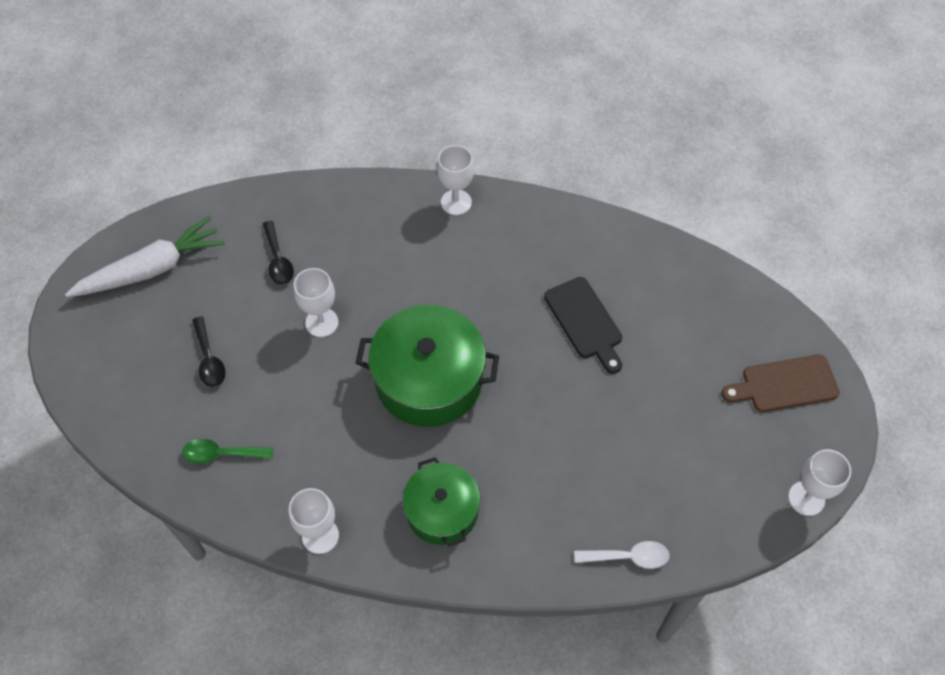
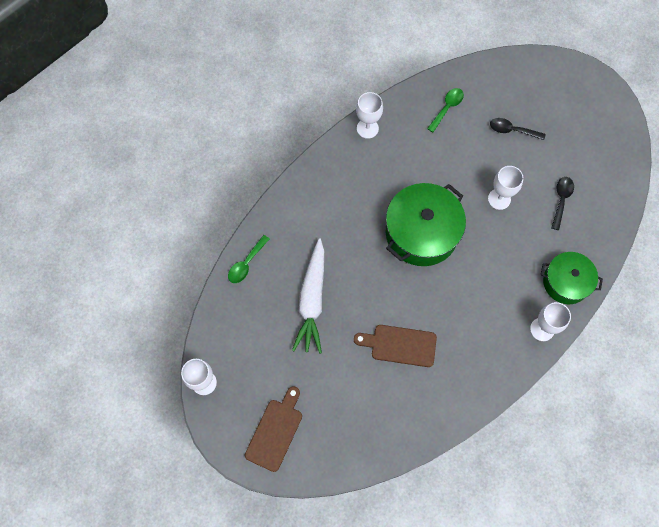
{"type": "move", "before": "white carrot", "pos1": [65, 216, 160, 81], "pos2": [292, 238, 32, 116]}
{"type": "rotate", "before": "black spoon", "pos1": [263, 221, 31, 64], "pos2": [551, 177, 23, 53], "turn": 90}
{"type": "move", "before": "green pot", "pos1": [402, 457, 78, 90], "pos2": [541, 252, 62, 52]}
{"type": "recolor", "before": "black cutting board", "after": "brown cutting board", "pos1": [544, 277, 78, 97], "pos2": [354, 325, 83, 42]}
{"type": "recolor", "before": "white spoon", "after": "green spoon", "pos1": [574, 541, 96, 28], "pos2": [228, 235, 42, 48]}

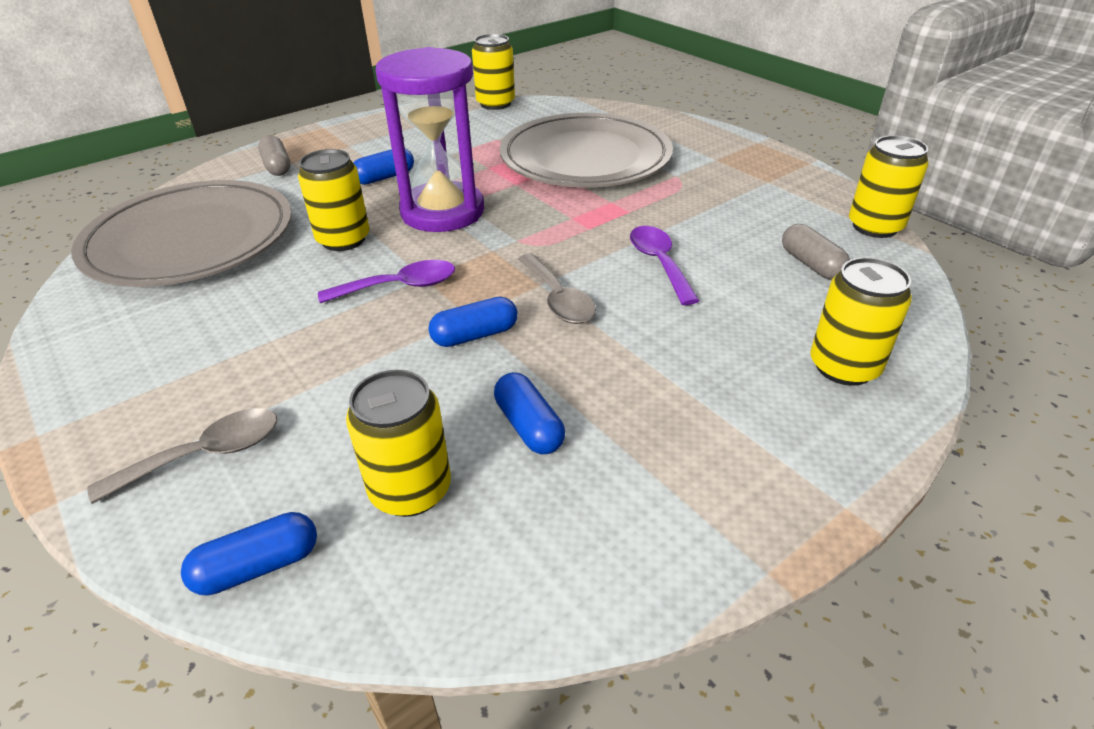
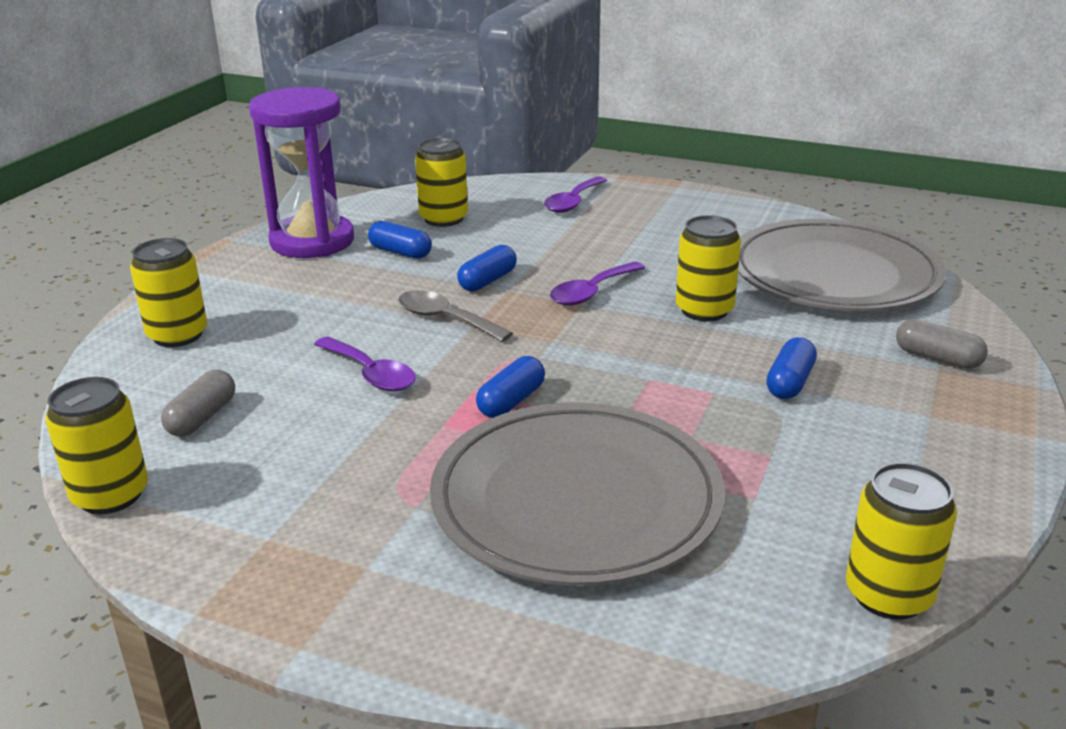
{"type": "recolor", "before": "grey spoon", "after": "purple spoon", "pos1": [87, 408, 190, 96], "pos2": [544, 176, 63, 37]}
{"type": "move", "before": "blue capsule", "pos1": [181, 512, 136, 84], "pos2": [476, 356, 69, 62]}
{"type": "move", "before": "purple hourglass", "pos1": [376, 47, 108, 185], "pos2": [249, 87, 105, 171]}
{"type": "rotate", "before": "grey capsule", "pos1": [782, 224, 68, 55], "pos2": [161, 370, 74, 67], "turn": 75}

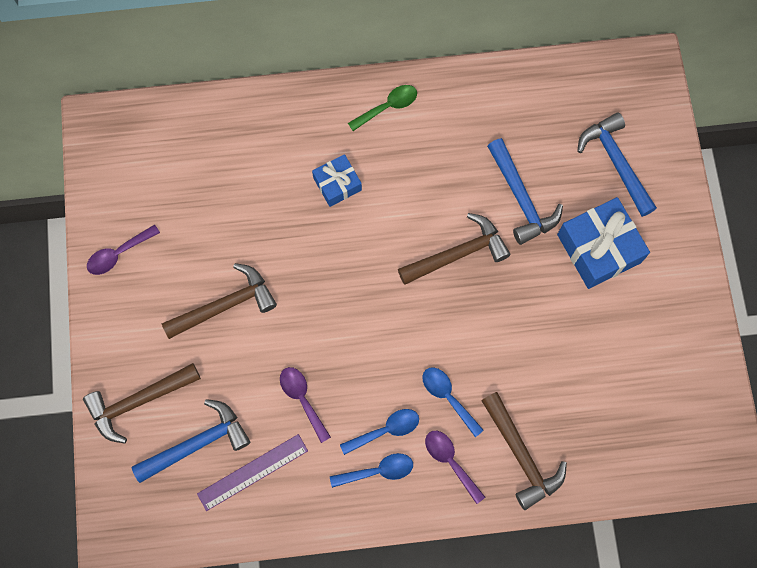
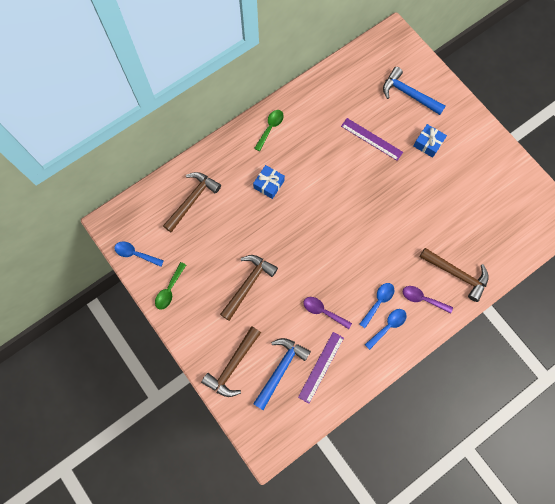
{"type": "recolor", "before": "purple spoon", "after": "green spoon", "pos1": [87, 224, 73, 51], "pos2": [155, 262, 31, 48]}
{"type": "move", "before": "brown hammer", "pos1": [398, 213, 113, 72], "pos2": [163, 172, 58, 61]}
{"type": "move", "before": "blue spoon", "pos1": [422, 367, 62, 70], "pos2": [114, 242, 50, 25]}
{"type": "replace", "before": "blue hammer", "after": "purple ruler", "pos1": [487, 138, 76, 107], "pos2": [341, 118, 62, 43]}
{"type": "resize", "before": "blue gift", "pos1": [557, 197, 93, 92], "pos2": [413, 124, 34, 34], "scale": 0.58}

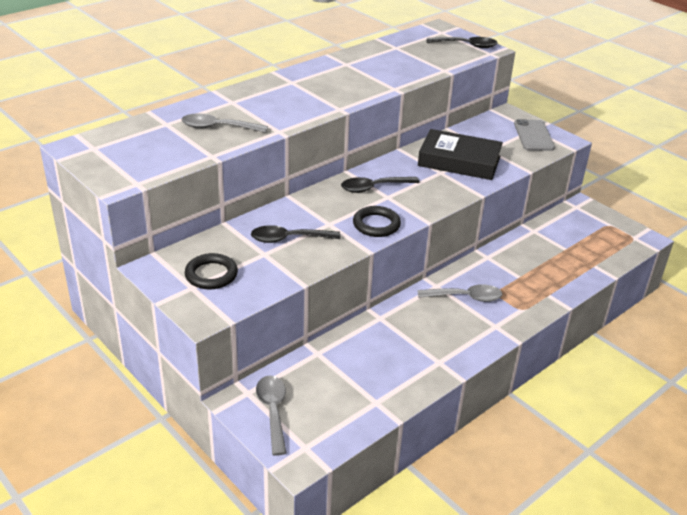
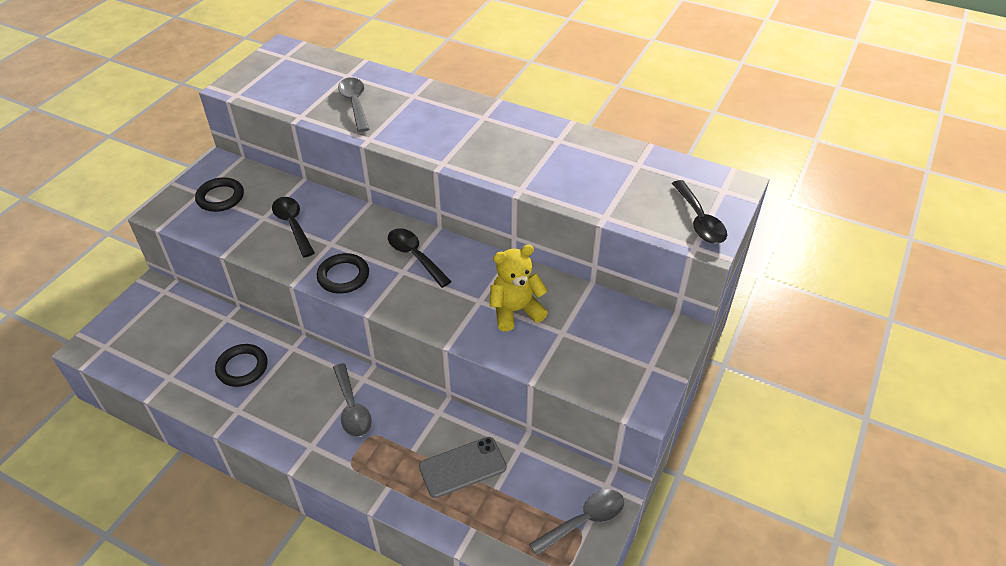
{"type": "move", "before": "grey spoon", "pos1": [256, 376, 30, 80], "pos2": [529, 489, 95, 67]}
{"type": "replace", "before": "black book", "after": "yellow teddy bear", "pos1": [418, 129, 85, 51], "pos2": [490, 244, 58, 88]}
{"type": "move", "before": "grey phone", "pos1": [514, 119, 41, 32], "pos2": [419, 437, 88, 61]}
{"type": "insert", "after": "black ring", "pos2": [215, 344, 52, 43]}

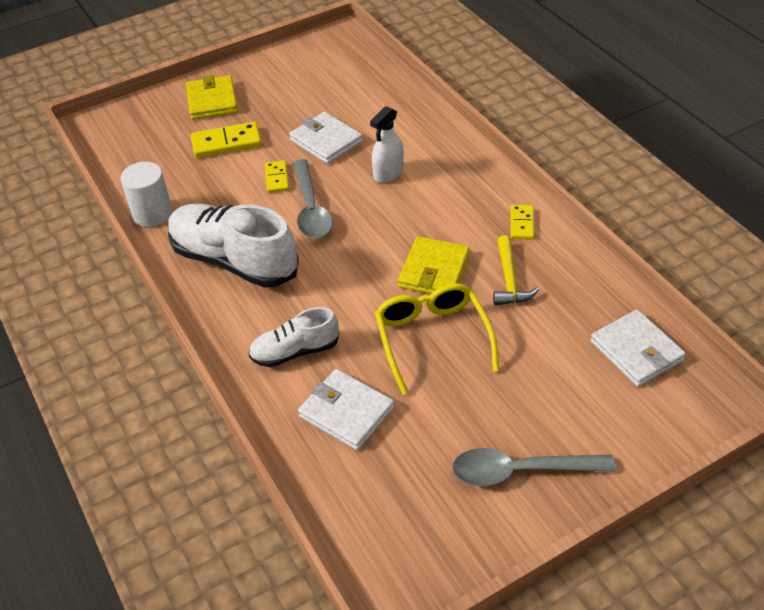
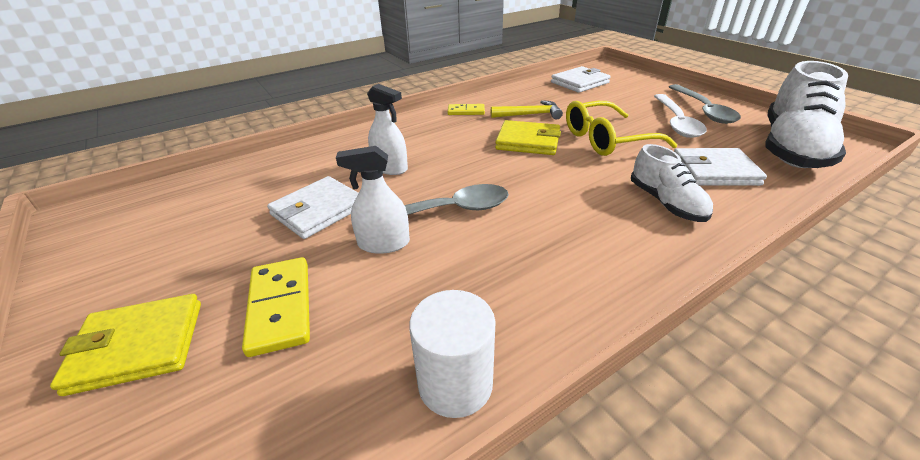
{"type": "move", "before": "white shoe", "pos1": [168, 204, 131, 84], "pos2": [765, 61, 83, 107]}
{"type": "replace", "before": "yellow domino", "after": "white spray bottle", "pos1": [265, 160, 24, 33], "pos2": [336, 146, 74, 108]}
{"type": "rotate", "before": "white wallet", "pos1": [298, 369, 97, 81], "pos2": [674, 148, 93, 38], "turn": 60}
{"type": "insert", "after": "white spoon", "pos2": [654, 94, 53, 44]}

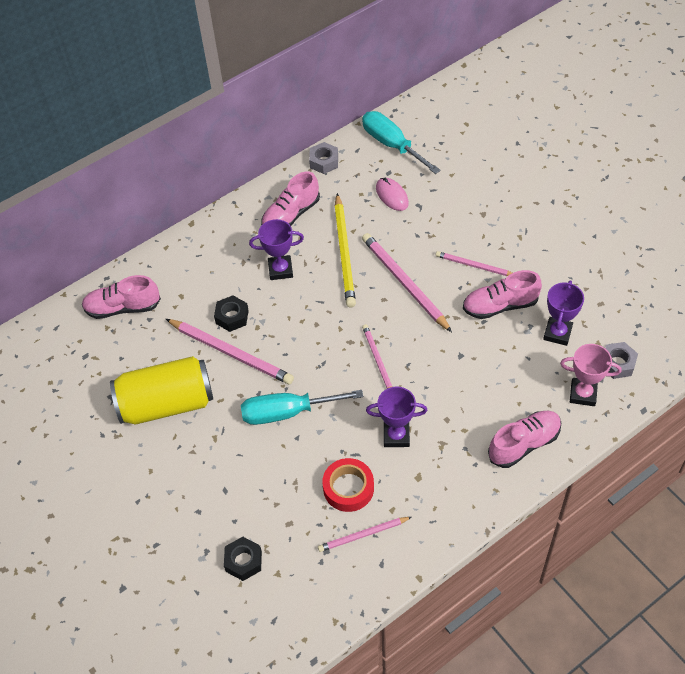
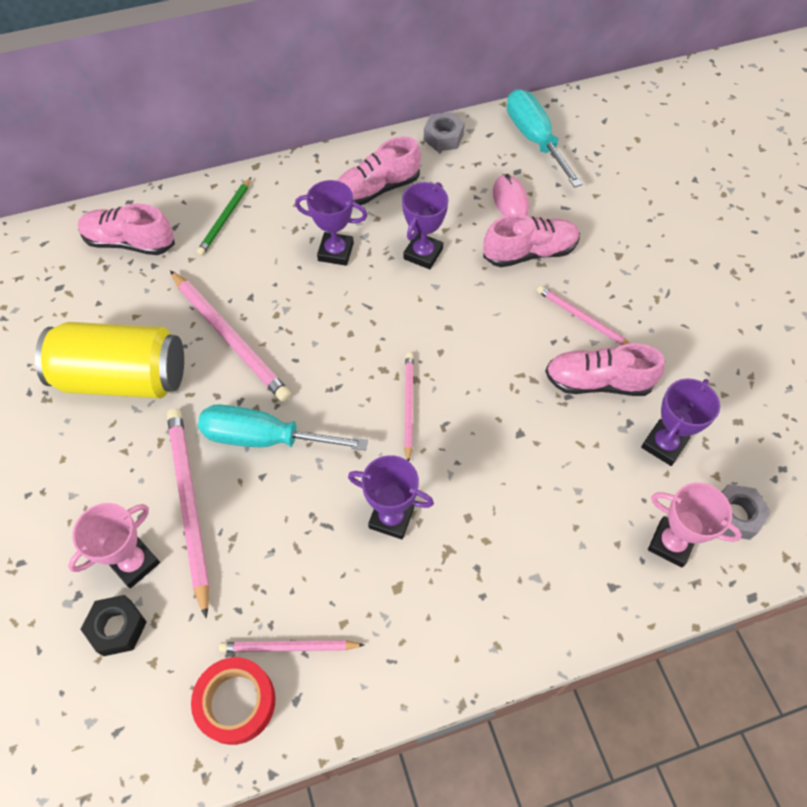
{"type": "delete", "before": "black nut", "pos1": [214, 295, 35, 37]}
{"type": "move", "before": "red tape", "pos1": [322, 458, 52, 54], "pos2": [191, 657, 85, 88]}
{"type": "replace", "before": "yellow pencil", "after": "purple trophy", "pos1": [334, 193, 22, 115], "pos2": [402, 182, 47, 87]}
{"type": "move", "before": "pink pencil", "pos1": [362, 233, 90, 99], "pos2": [167, 408, 42, 210]}
{"type": "move", "before": "pink shoe", "pos1": [488, 411, 73, 57], "pos2": [483, 214, 97, 53]}
{"type": "insert", "after": "pink trophy", "pos2": [68, 503, 92, 85]}
{"type": "insert", "after": "green pencil", "pos2": [197, 177, 54, 78]}

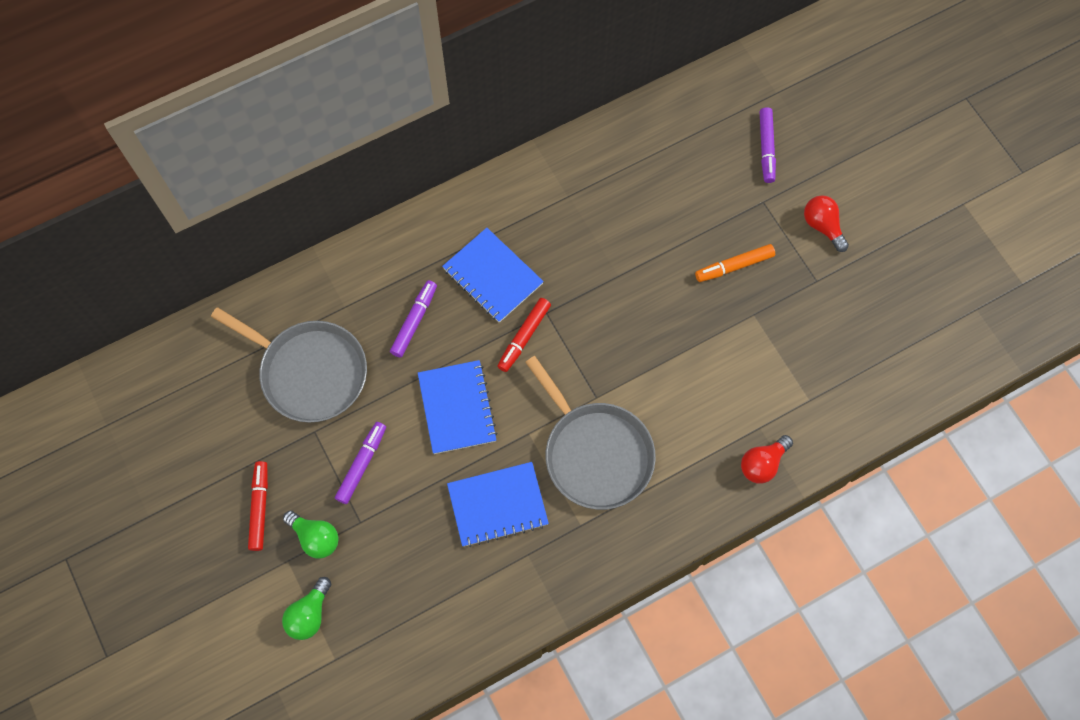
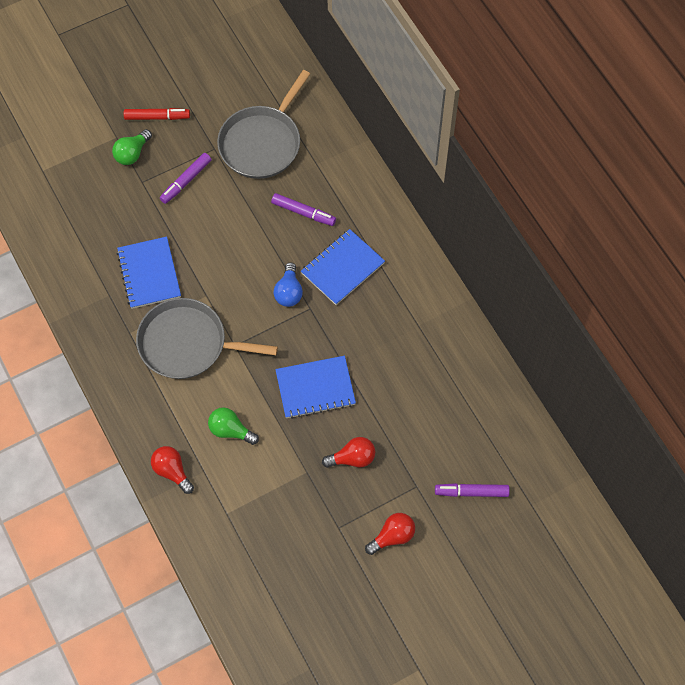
{"type": "move", "before": "green light bulb", "pos1": [282, 577, 49, 63], "pos2": [208, 407, 51, 38]}
{"type": "rotate", "before": "purple marker", "pos1": [335, 422, 51, 82], "pos2": [160, 153, 51, 51], "turn": 105}
{"type": "move", "before": "blue notebook", "pos1": [418, 360, 80, 94], "pos2": [275, 356, 81, 63]}
{"type": "replace", "before": "red marker", "after": "blue light bulb", "pos1": [497, 298, 54, 74], "pos2": [274, 263, 29, 44]}
{"type": "rotate", "before": "grey pan", "pos1": [525, 356, 131, 154], "pos2": [136, 298, 142, 81], "turn": 45}
{"type": "replace", "before": "orange marker", "after": "red light bulb", "pos1": [695, 244, 80, 38], "pos2": [322, 437, 53, 31]}

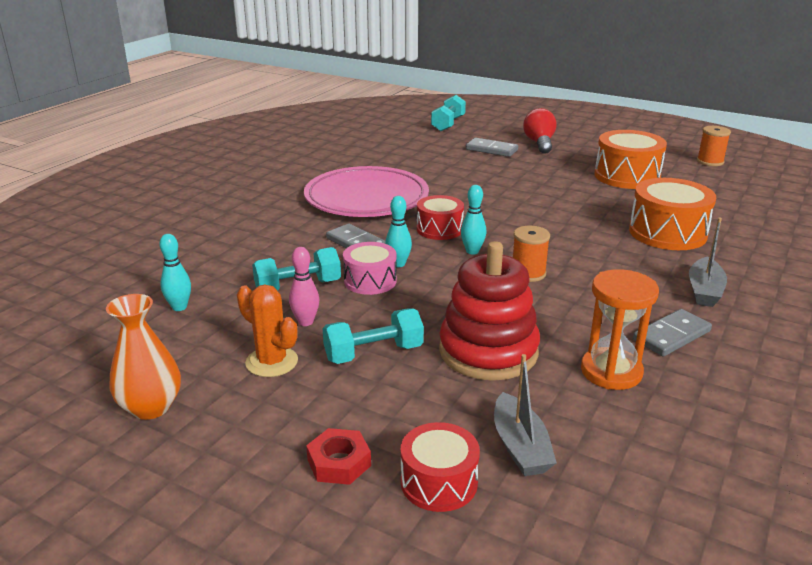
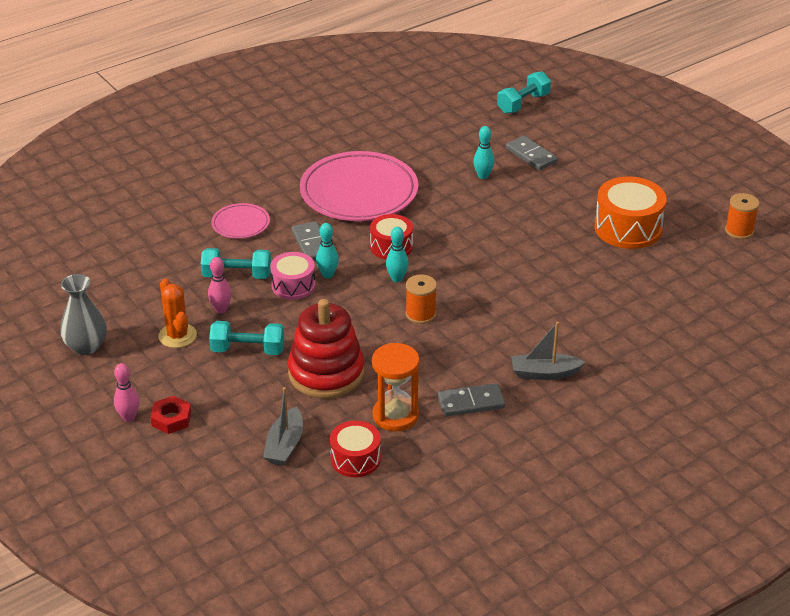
{"type": "recolor", "before": "orange vase", "after": "grey vase", "pos1": [106, 294, 75, 126], "pos2": [60, 274, 47, 81]}
{"type": "move", "before": "turquoise bowling pin", "pos1": [159, 234, 32, 77], "pos2": [473, 126, 21, 53]}
{"type": "move", "before": "red drum", "pos1": [401, 422, 79, 90], "pos2": [330, 420, 51, 57]}
{"type": "delete", "before": "red light bulb", "pos1": [523, 108, 34, 46]}
{"type": "delete", "before": "orange drum", "pos1": [629, 178, 87, 72]}
{"type": "rotate", "before": "grey boat", "pos1": [689, 217, 38, 90], "pos2": [512, 322, 73, 58], "turn": 45}
{"type": "insert", "after": "pink bowling pin", "pos2": [114, 363, 25, 59]}
{"type": "insert", "after": "pink plate", "pos2": [211, 203, 59, 36]}

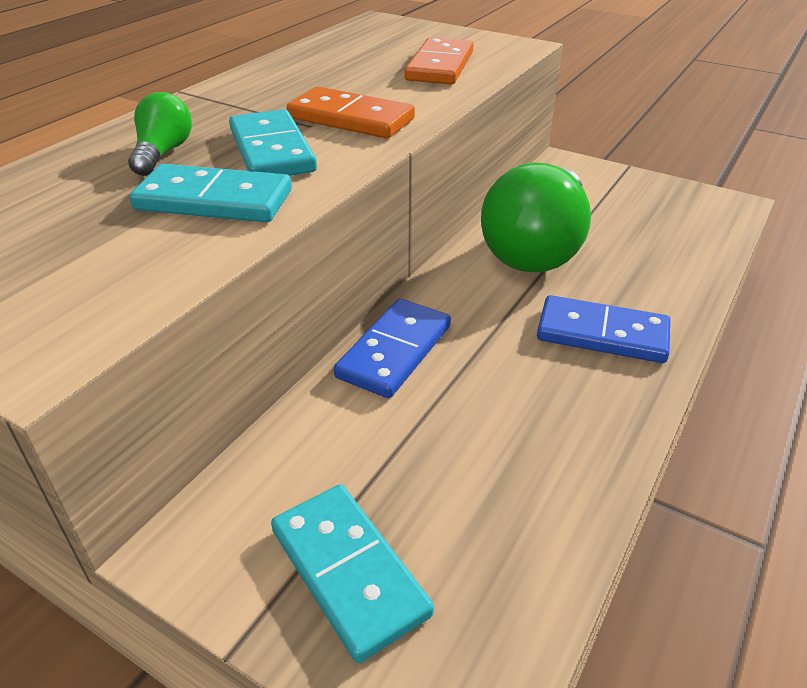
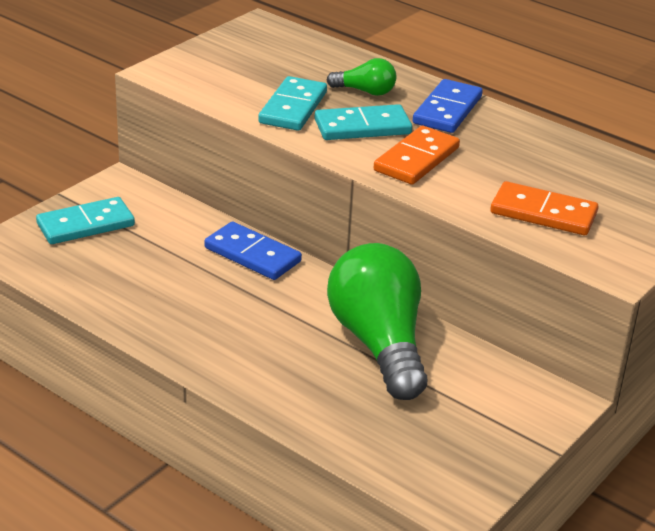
{"type": "rotate", "before": "green light bulb", "pos1": [481, 163, 110, 109], "pos2": [327, 243, 100, 157], "turn": 45}
{"type": "move", "before": "blue domino", "pos1": [537, 295, 133, 68], "pos2": [413, 79, 70, 54]}

